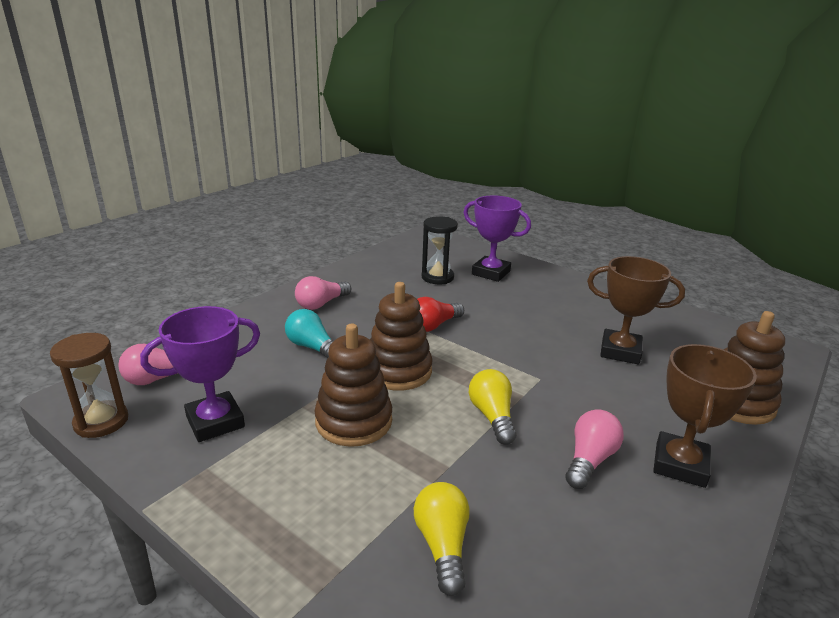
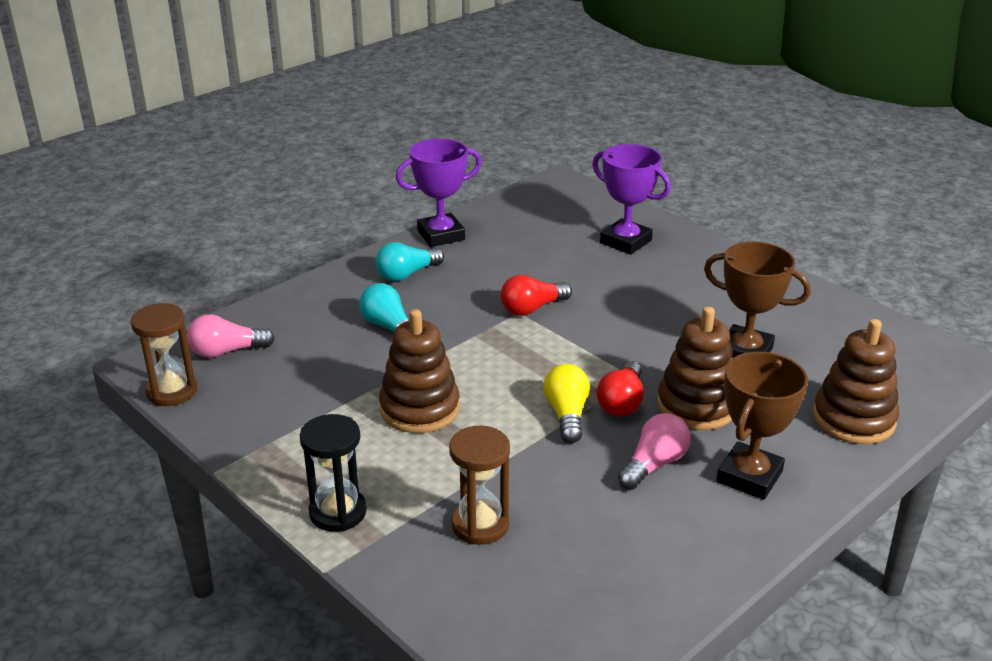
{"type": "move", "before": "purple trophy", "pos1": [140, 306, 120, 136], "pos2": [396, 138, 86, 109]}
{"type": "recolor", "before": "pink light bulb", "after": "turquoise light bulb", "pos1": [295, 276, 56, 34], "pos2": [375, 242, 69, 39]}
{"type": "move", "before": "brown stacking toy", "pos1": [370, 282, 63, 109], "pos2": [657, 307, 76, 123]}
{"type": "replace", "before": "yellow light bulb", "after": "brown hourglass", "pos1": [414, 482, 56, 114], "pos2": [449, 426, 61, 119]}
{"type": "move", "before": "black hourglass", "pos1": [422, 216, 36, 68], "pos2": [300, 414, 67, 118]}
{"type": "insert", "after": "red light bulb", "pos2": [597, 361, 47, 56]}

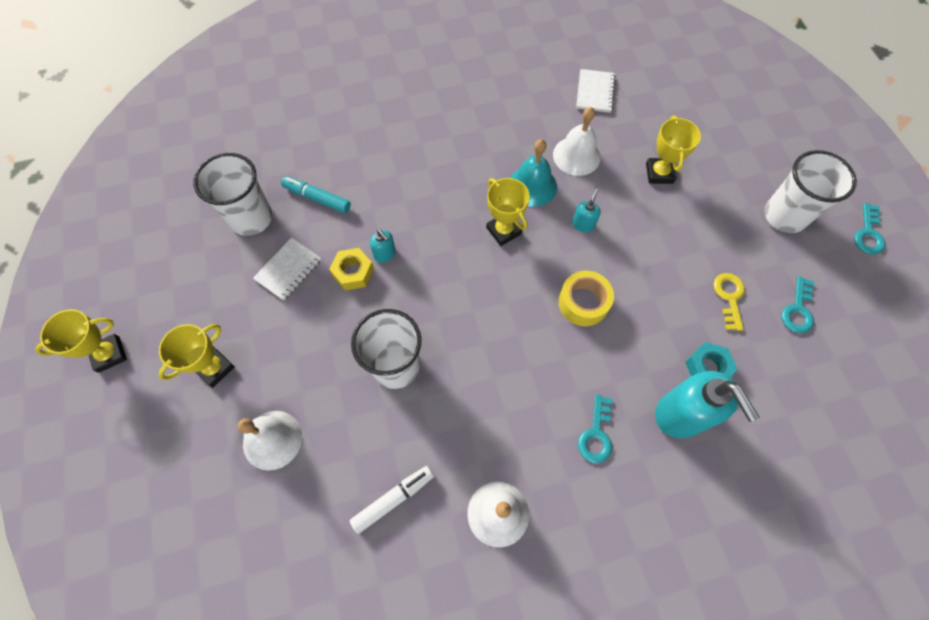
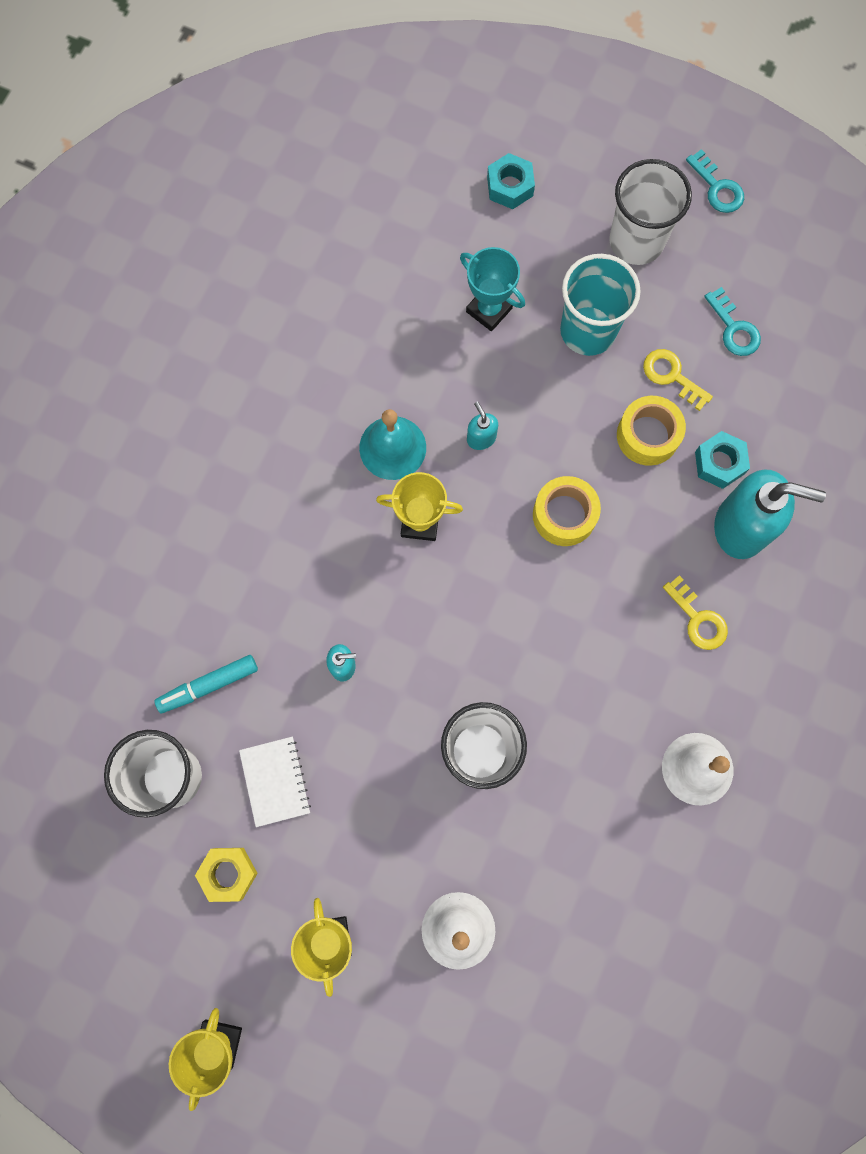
{"type": "move", "before": "yellow nut", "pos1": [329, 248, 45, 42], "pos2": [195, 848, 63, 54]}
{"type": "delete", "before": "white marker", "pos1": [350, 466, 84, 68]}
{"type": "delete", "before": "white bell", "pos1": [553, 107, 48, 69]}
{"type": "delete", "before": "white notebook", "pos1": [576, 69, 39, 44]}
{"type": "recolor", "before": "turquoise key", "after": "yellow key", "pos1": [578, 394, 35, 69], "pos2": [663, 575, 65, 75]}
{"type": "recolor", "before": "yellow trophy", "after": "turquoise trophy", "pos1": [646, 116, 55, 68], "pos2": [460, 247, 65, 84]}
{"type": "insert", "after": "turquoise nut", "pos2": [487, 153, 48, 56]}
{"type": "insert", "after": "turquoise cup", "pos2": [560, 254, 81, 102]}
{"type": "insert", "after": "yellow tape", "pos2": [617, 396, 69, 70]}

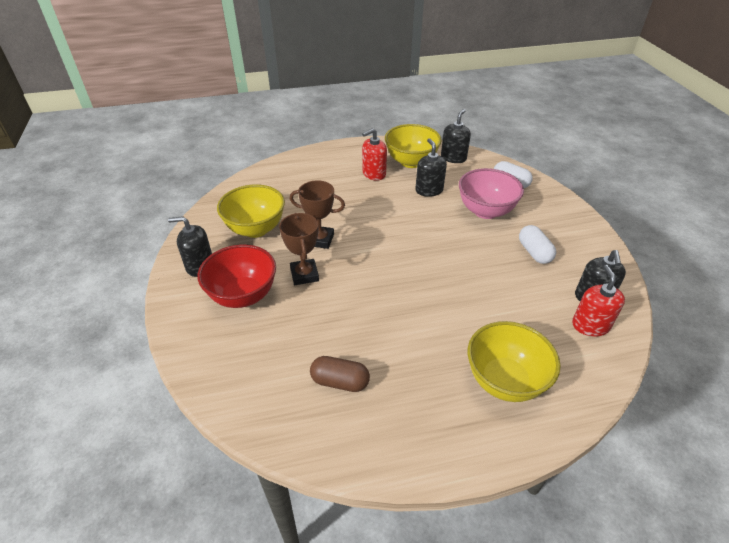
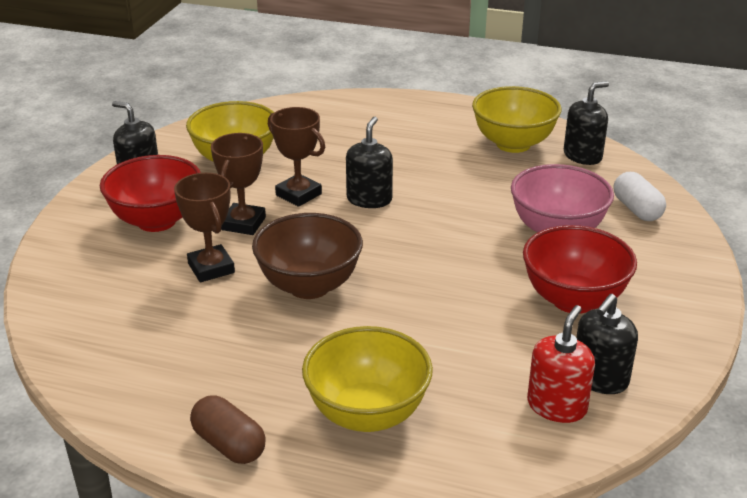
{"type": "move", "before": "brown capsule", "pos1": [310, 356, 60, 36], "pos2": [190, 395, 76, 69]}
{"type": "delete", "before": "red soap dispenser", "pos1": [362, 128, 25, 53]}
{"type": "move", "before": "black soap dispenser", "pos1": [415, 138, 32, 59], "pos2": [346, 117, 47, 91]}
{"type": "replace", "before": "white capsule", "after": "red bowl", "pos1": [519, 225, 37, 39], "pos2": [523, 225, 114, 89]}
{"type": "insert", "after": "brown trophy", "pos2": [174, 173, 61, 109]}
{"type": "insert", "after": "brown bowl", "pos2": [252, 213, 111, 86]}

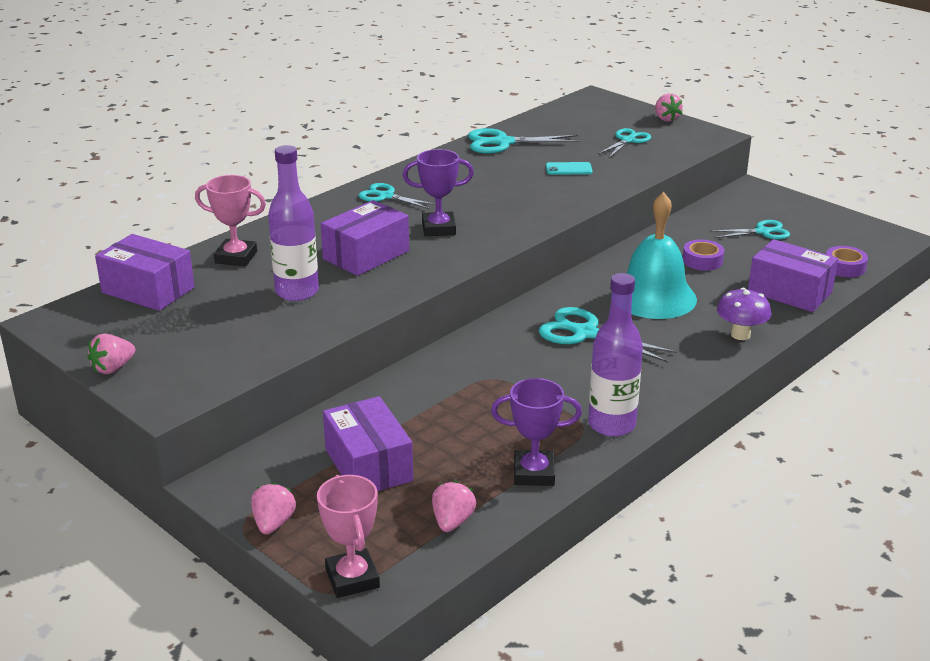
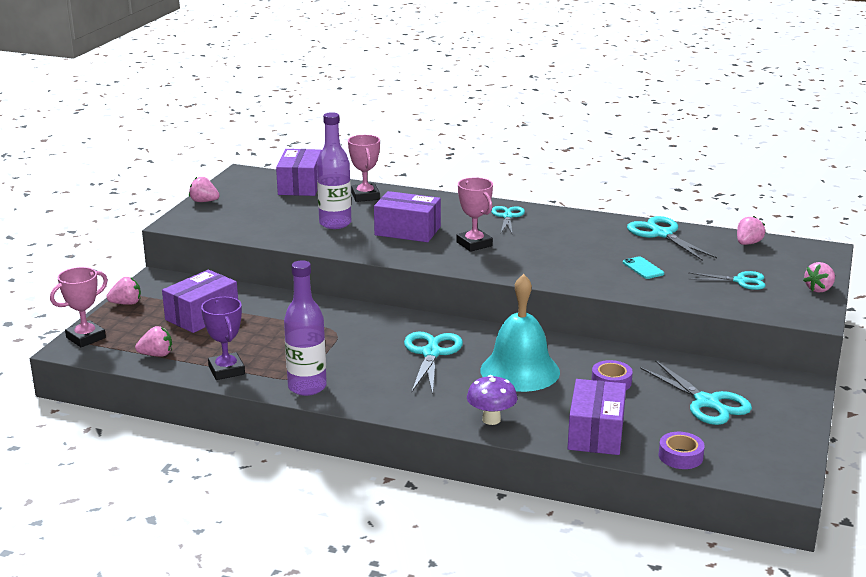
{"type": "recolor", "before": "purple trophy", "after": "pink trophy", "pos1": [403, 149, 71, 87], "pos2": [456, 177, 37, 75]}
{"type": "resize", "before": "turquoise scissors", "pos1": [711, 220, 79, 19], "pos2": [640, 360, 112, 65], "scale": 1.52}
{"type": "insert", "after": "pink strawberry", "pos2": [737, 216, 28, 29]}

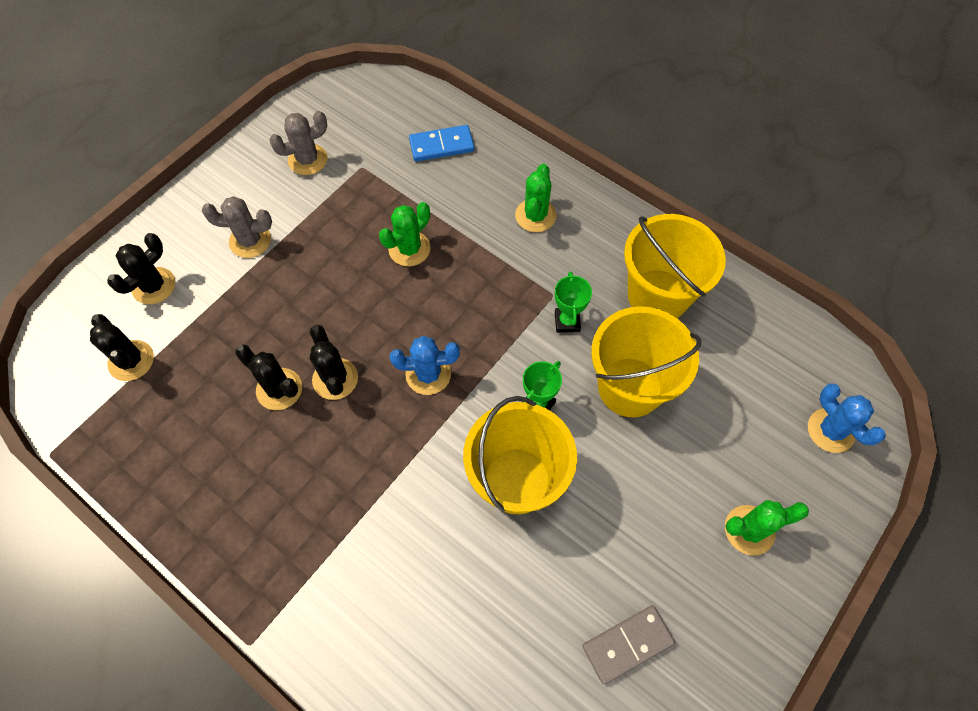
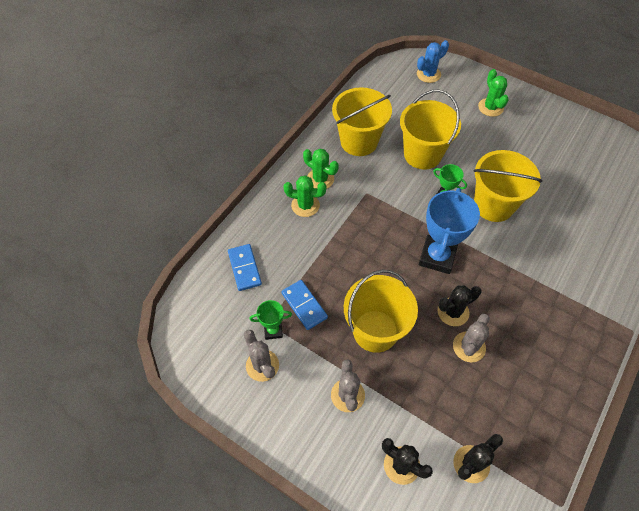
{"type": "recolor", "before": "black cactus", "after": "grey cactus", "pos1": [235, 344, 67, 66], "pos2": [453, 314, 37, 48]}
{"type": "move", "before": "green cactus", "pos1": [379, 202, 52, 64], "pos2": [303, 149, 36, 40]}
{"type": "replace", "before": "blue cactus", "after": "blue trophy", "pos1": [390, 336, 70, 59], "pos2": [419, 188, 61, 86]}
{"type": "move", "before": "green trophy", "pos1": [555, 271, 37, 62], "pos2": [249, 300, 43, 40]}
{"type": "delete", "before": "grey domino", "pos1": [583, 605, 92, 79]}
{"type": "insert", "after": "blue domino", "pos2": [282, 280, 46, 50]}
{"type": "insert", "after": "yellow bucket", "pos2": [344, 269, 74, 84]}

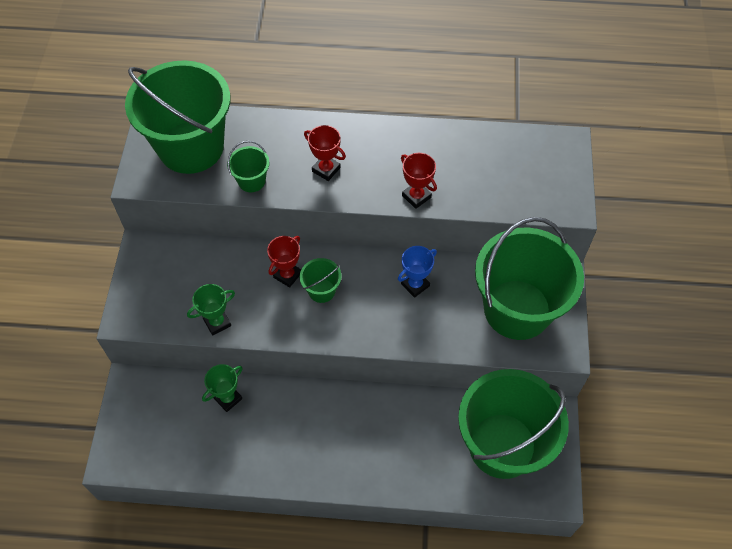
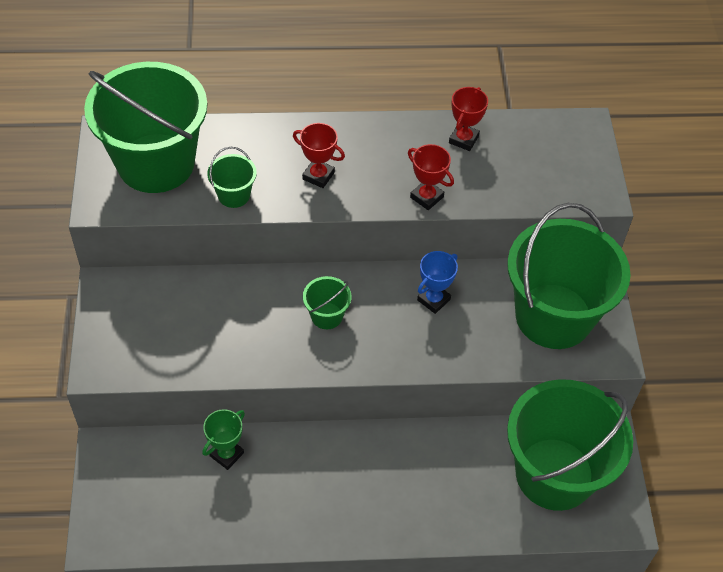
{"type": "delete", "before": "green trophy", "pos1": [187, 284, 48, 52]}
{"type": "move", "before": "red trophy", "pos1": [267, 236, 34, 52], "pos2": [449, 87, 39, 64]}

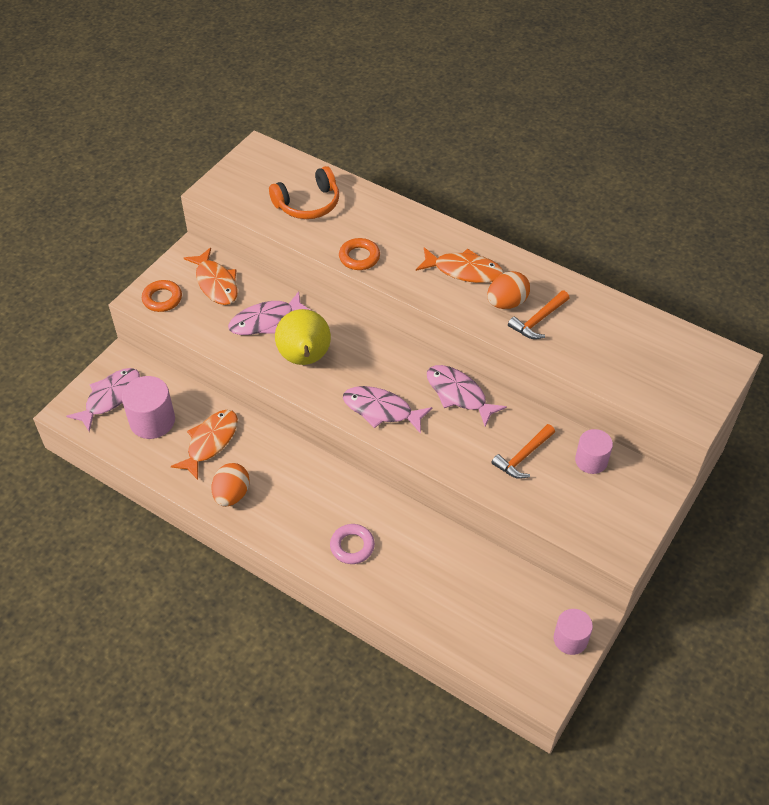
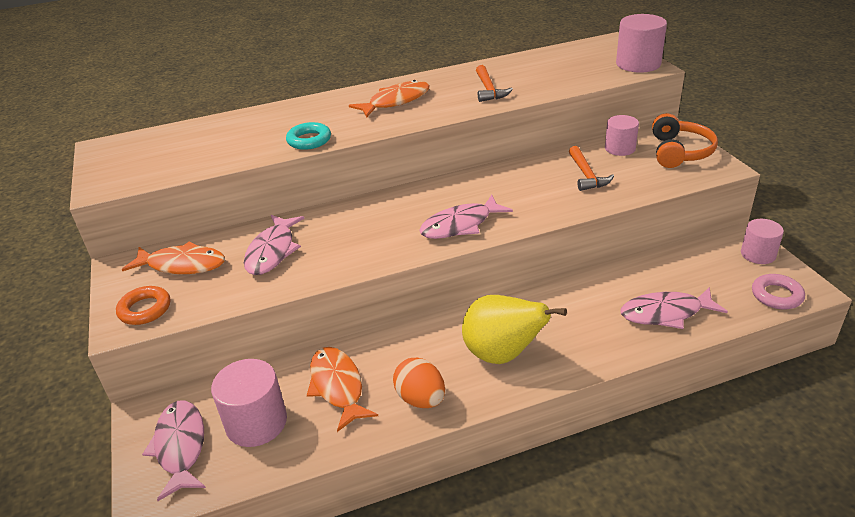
{"type": "move", "before": "orange headphones", "pos1": [269, 166, 70, 53], "pos2": [652, 113, 66, 55]}
{"type": "move", "before": "yellow pear", "pos1": [275, 309, 56, 56], "pos2": [462, 295, 105, 69]}
{"type": "move", "before": "pink ring", "pos1": [330, 524, 45, 40], "pos2": [752, 274, 53, 35]}
{"type": "recolor", "before": "orange ring", "after": "turquoise ring", "pos1": [339, 238, 41, 32], "pos2": [286, 122, 45, 28]}
{"type": "move", "before": "pink fish", "pos1": [427, 365, 80, 61], "pos2": [620, 287, 108, 42]}
{"type": "delete", "before": "orange egg", "pos1": [487, 271, 43, 38]}
{"type": "insert", "after": "pink cylinder", "pos2": [616, 14, 51, 58]}

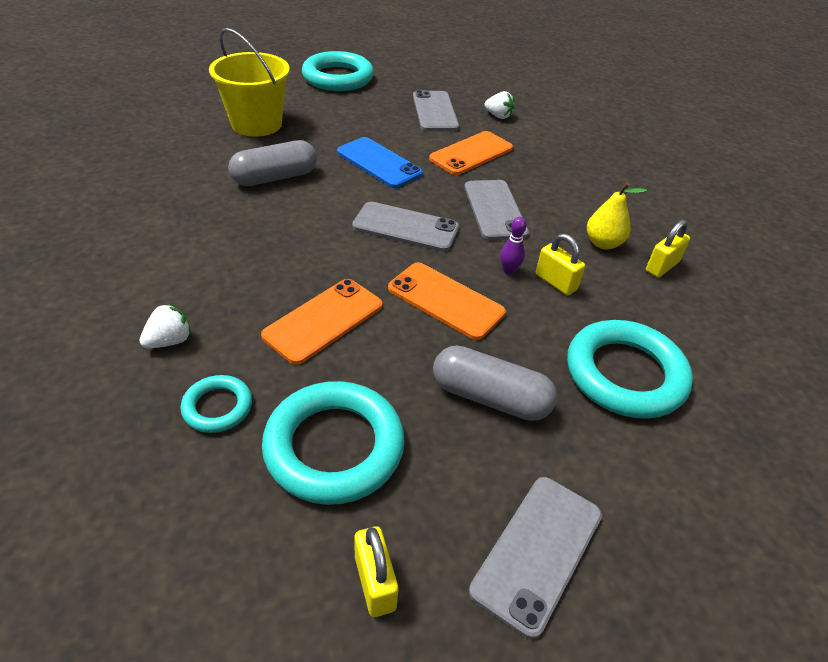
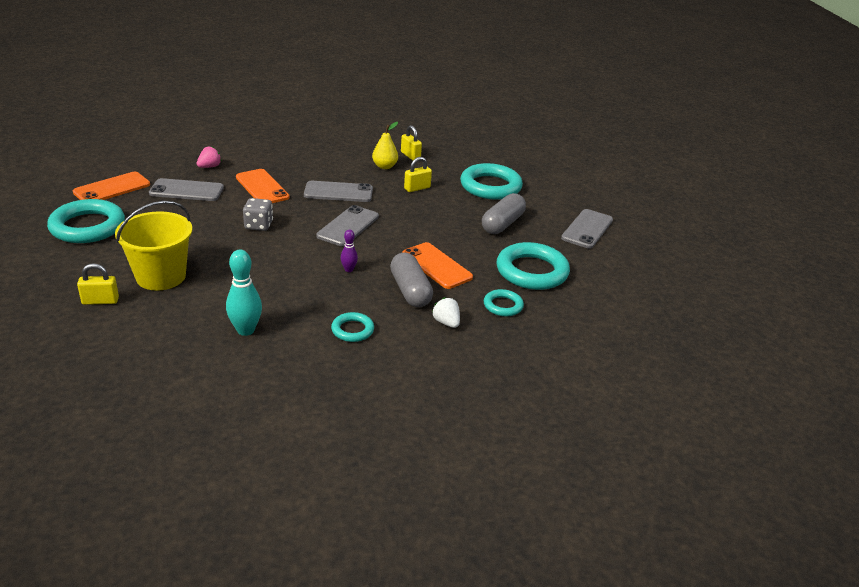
{"type": "move", "before": "grey capsule", "pos1": [228, 140, 89, 46], "pos2": [390, 253, 43, 54]}
{"type": "replace", "before": "blue phone", "after": "grey dice", "pos1": [337, 137, 86, 51], "pos2": [243, 198, 30, 33]}
{"type": "move", "before": "yellow padlock", "pos1": [354, 526, 44, 91], "pos2": [77, 263, 42, 42]}
{"type": "move", "before": "orange phone", "pos1": [388, 263, 118, 77], "pos2": [73, 172, 77, 28]}
{"type": "rotate", "before": "grey phone", "pos1": [469, 477, 133, 162], "pos2": [561, 209, 52, 40], "turn": 75}
{"type": "recolor", "before": "white strawberry", "after": "pink strawberry", "pos1": [484, 91, 30, 28], "pos2": [197, 146, 25, 22]}
{"type": "move", "before": "purple bowling pin", "pos1": [500, 217, 27, 58], "pos2": [341, 230, 17, 42]}
{"type": "insert", "after": "turquoise bowling pin", "pos2": [226, 249, 36, 87]}
{"type": "insert", "after": "turquoise ring", "pos2": [331, 312, 43, 30]}

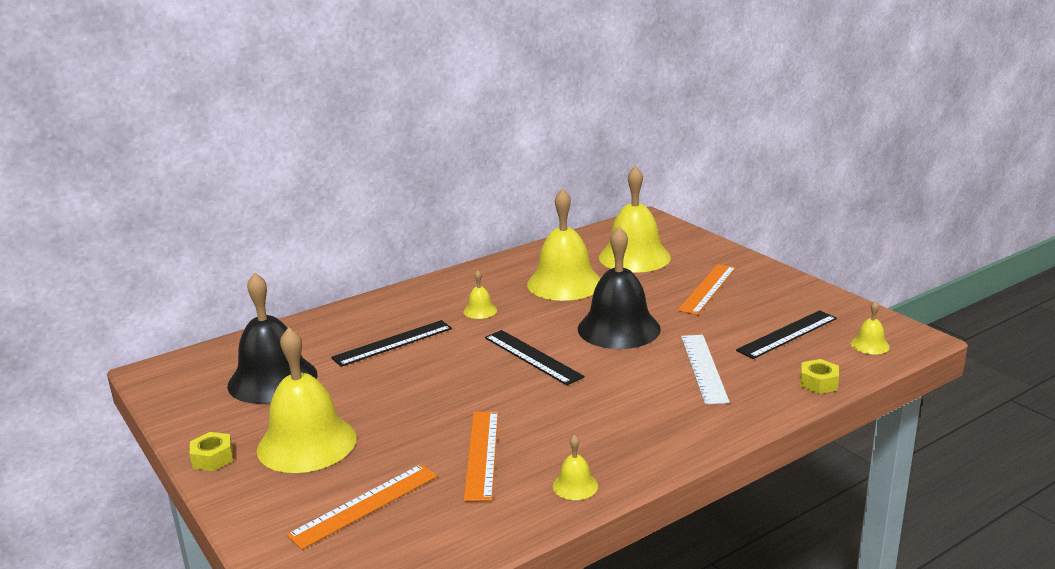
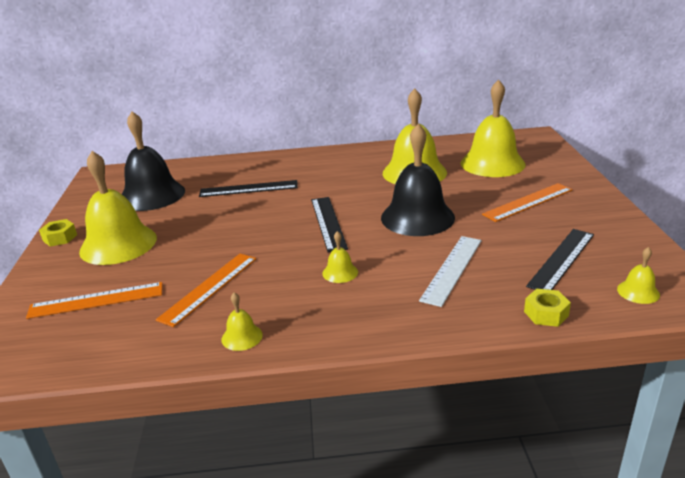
{"type": "move", "before": "yellow bell", "pos1": [464, 270, 33, 49], "pos2": [322, 231, 36, 52]}
{"type": "rotate", "before": "black ruler", "pos1": [736, 310, 101, 49], "pos2": [526, 229, 68, 61], "turn": -45}

